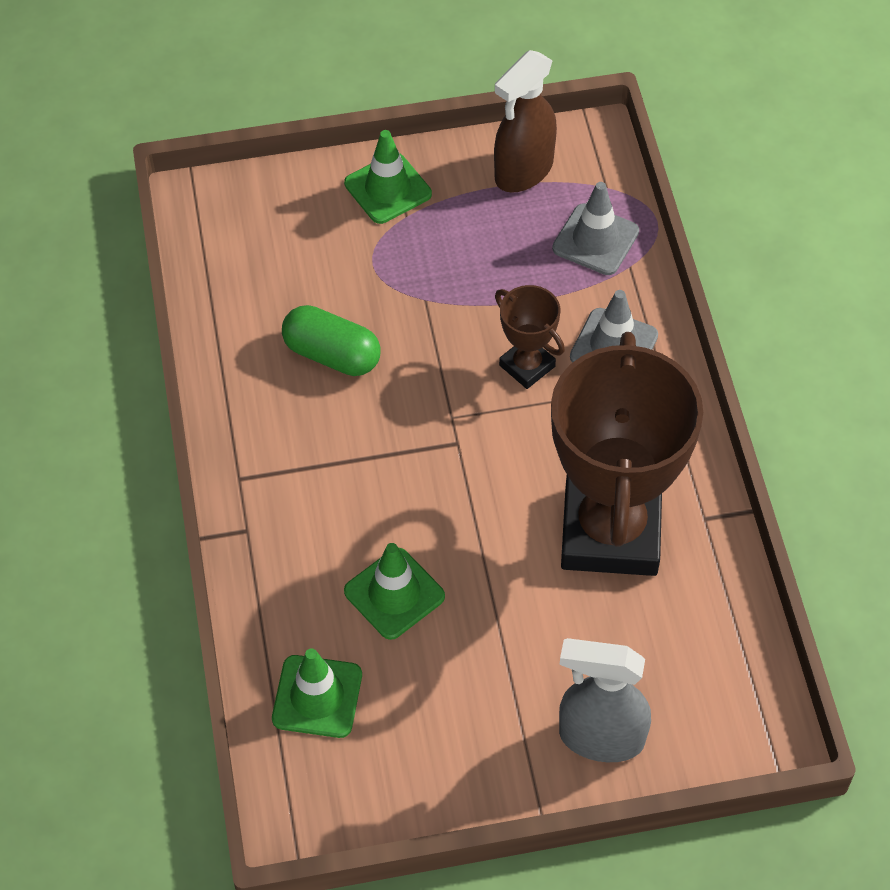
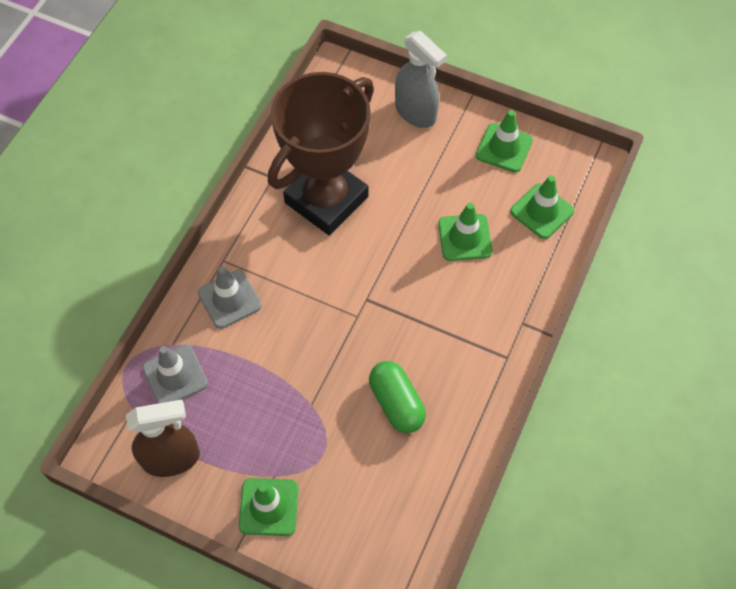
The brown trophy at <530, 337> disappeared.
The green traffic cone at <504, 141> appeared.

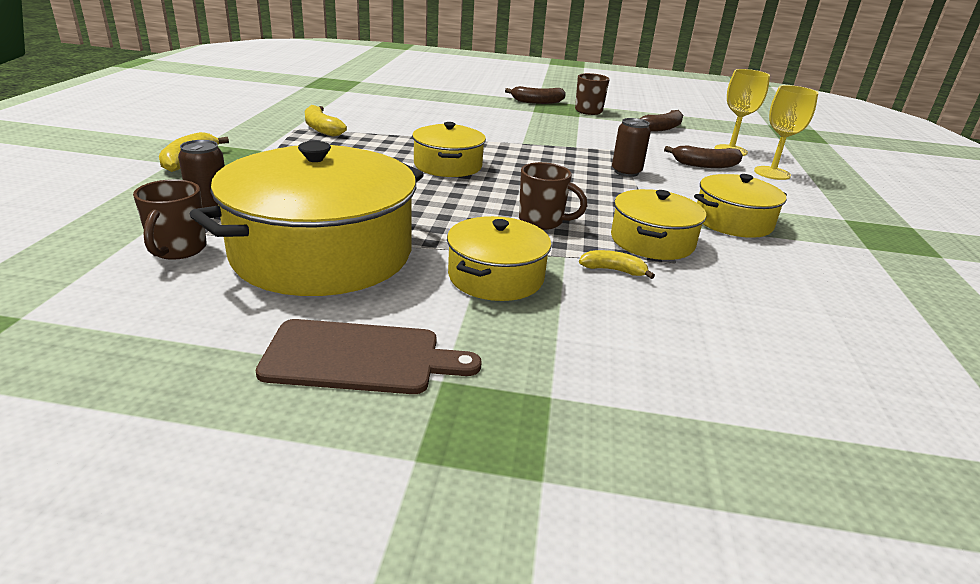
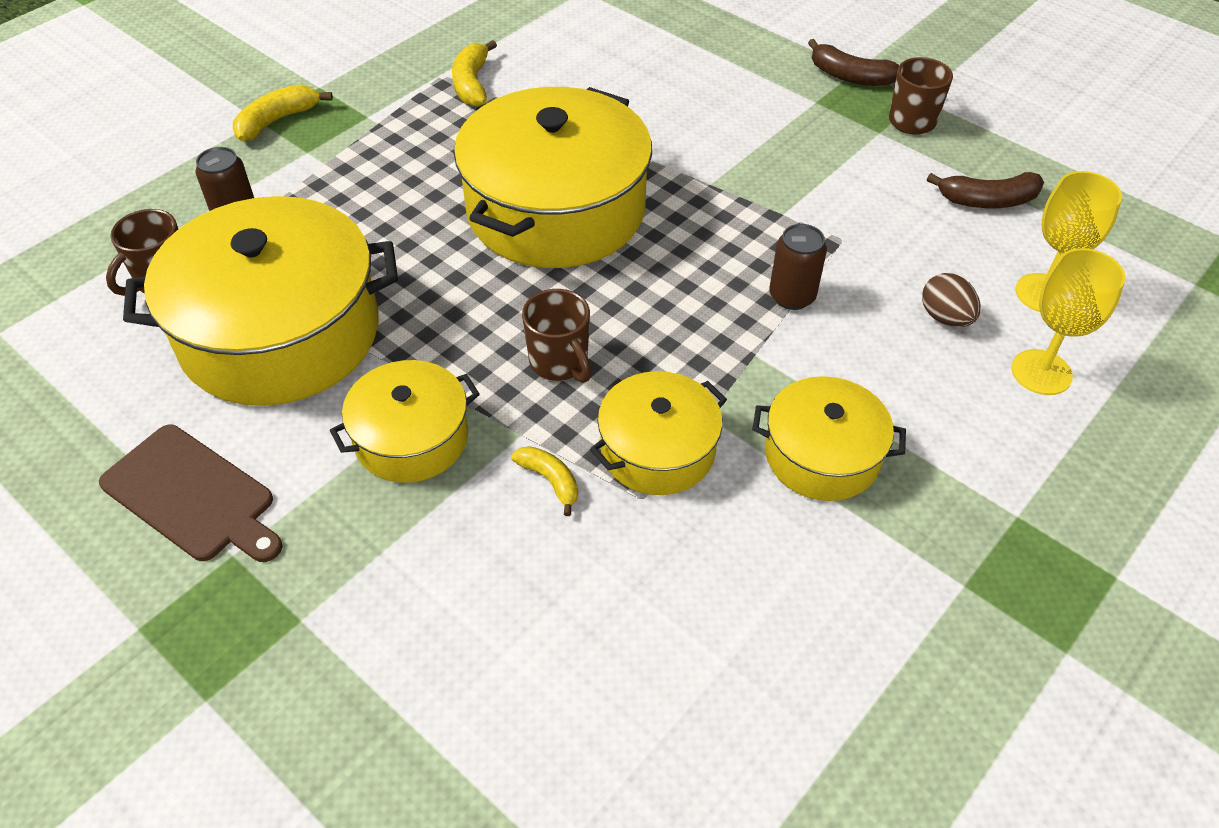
The yellow pot at <449, 149> changed to 1.88 times the size.
The brown banana at <703, 156> was replaced by the brown egg at <951, 300>.

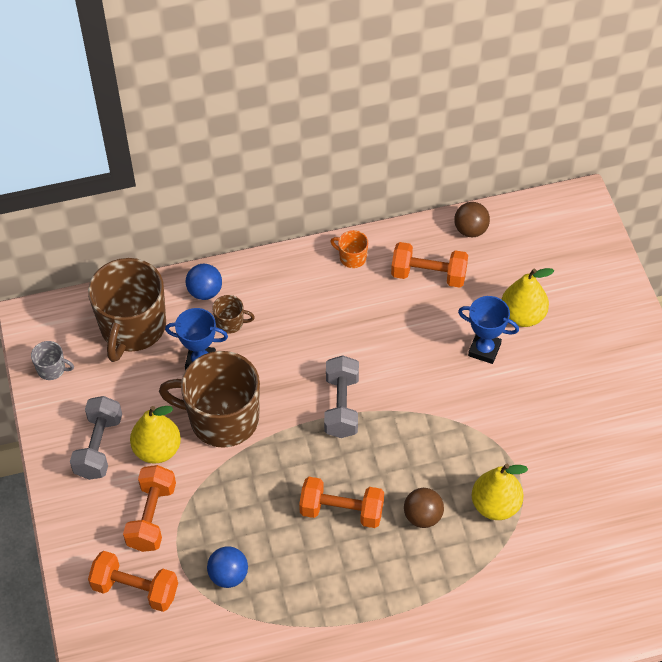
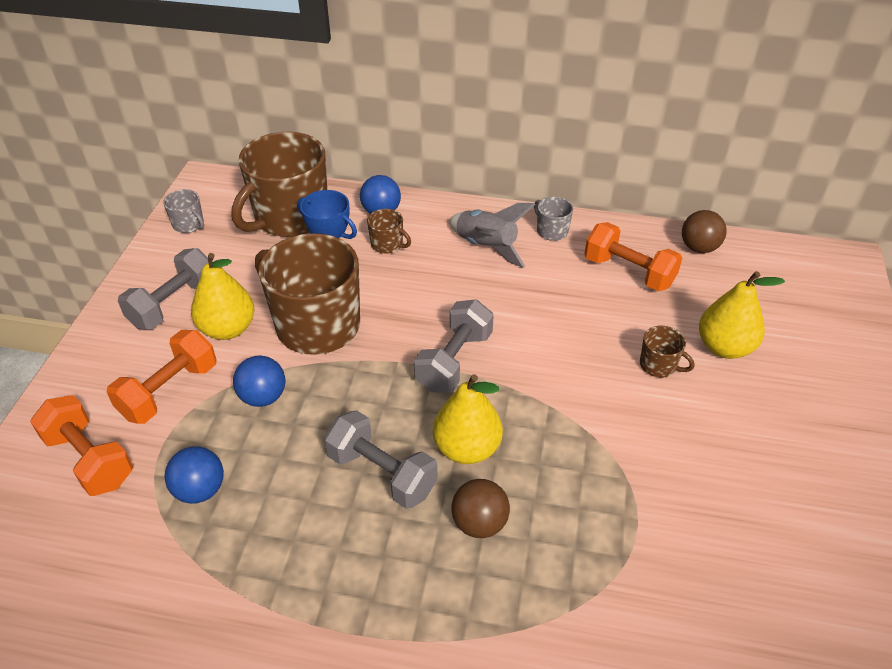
The orange mug at <349, 249> became the grey mug at <553, 219>.
The blue trophy at <488, 330> was replaced by the brown mug at <667, 352>.
The yellow pear moved from <500, 492> to <468, 419>.
The orange dumbbell at <341, 502> became the grey dumbbell at <381, 459>.
The grey rocket at <492, 235> appeared.
The blue ball at <259, 381> appeared.

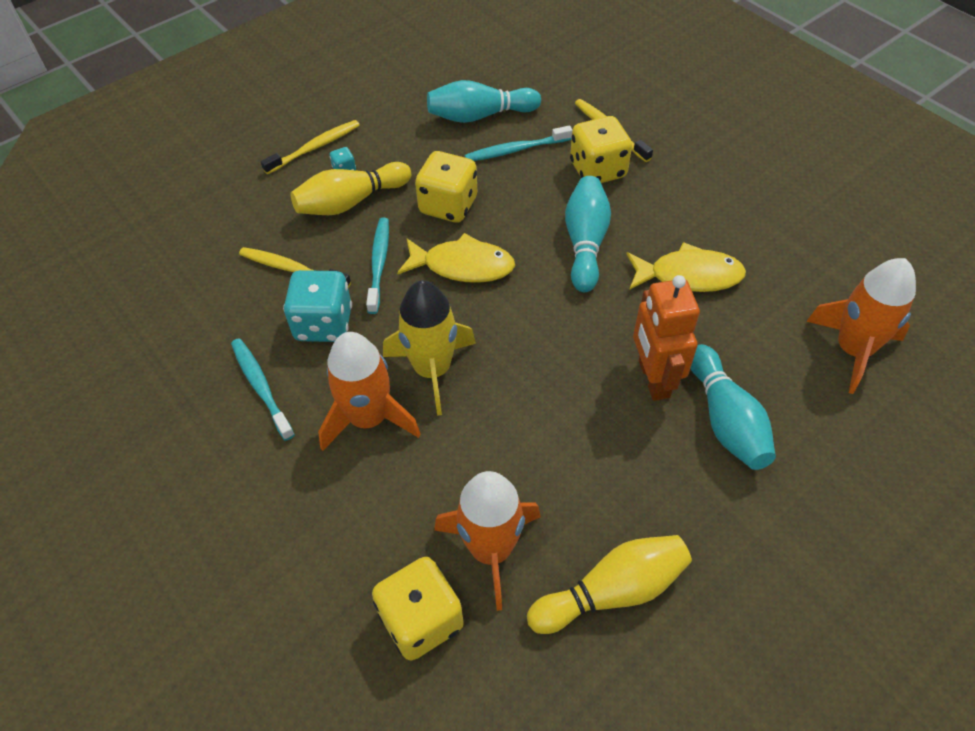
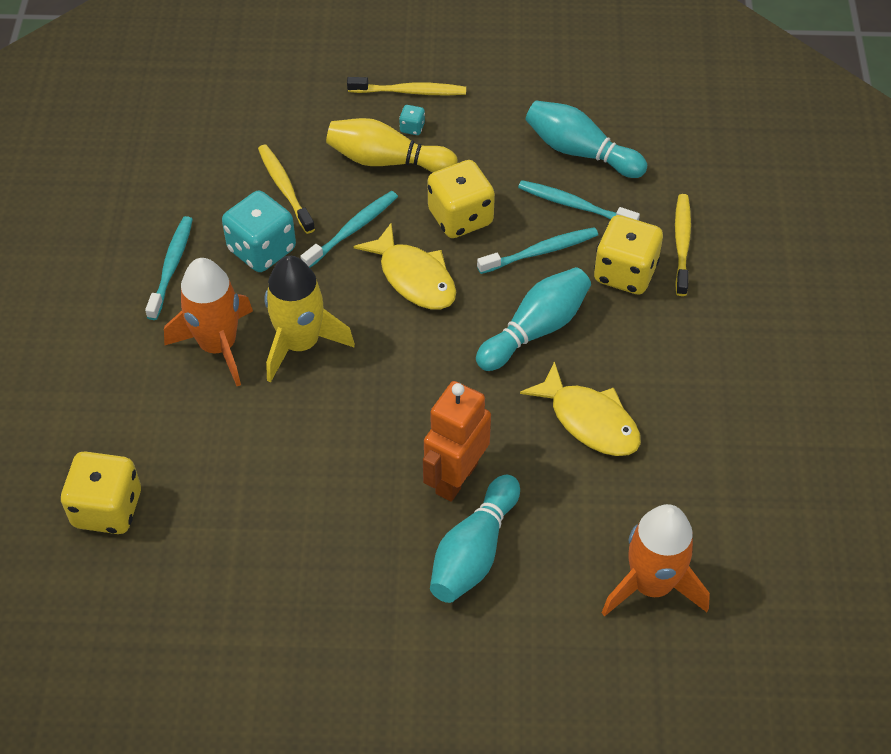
The orange rocket at <487, 541> disappeared.
The yellow bowling pin at <609, 584> disappeared.
The turquoise toothbrush at <537, 250> appeared.

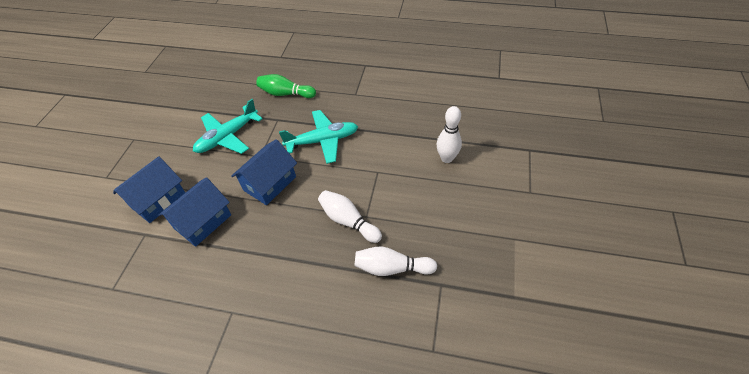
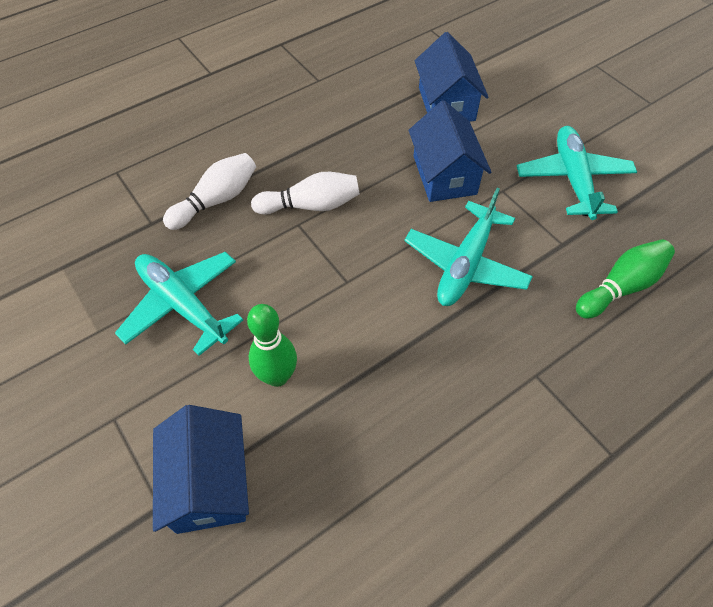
The white bowling pin at <449, 134> became the green bowling pin at <272, 345>.
The blue house moved from <149, 189> to <201, 469>.
The turquoise plane at <179, 304> appeared.

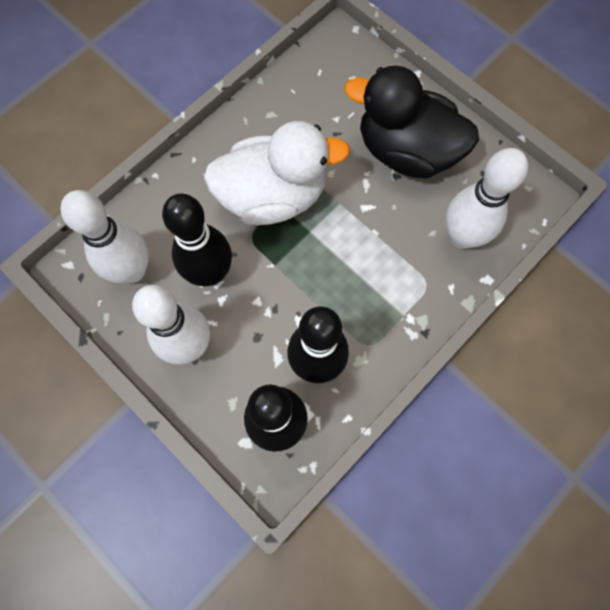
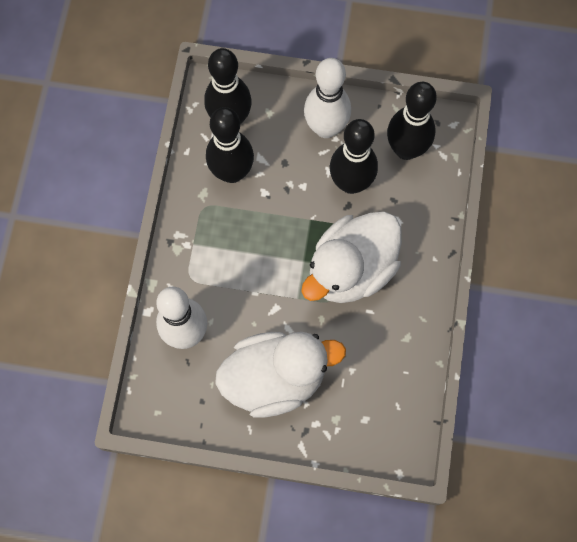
The black duck at <411, 122> became the white duck at <280, 375>.
The white bowling pin at <104, 236> became the black bowling pin at <412, 121>.

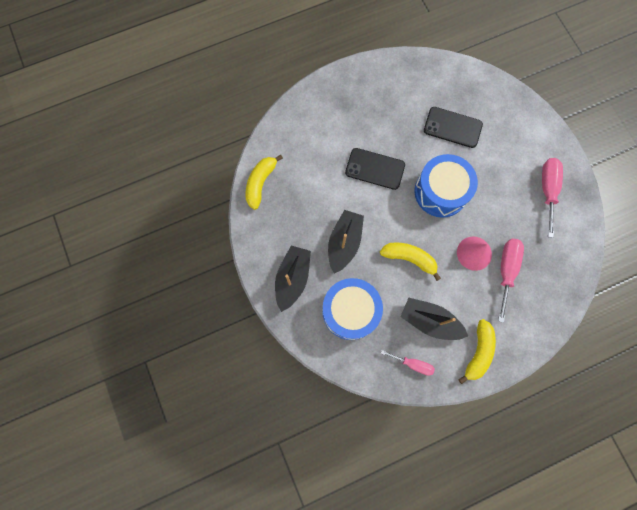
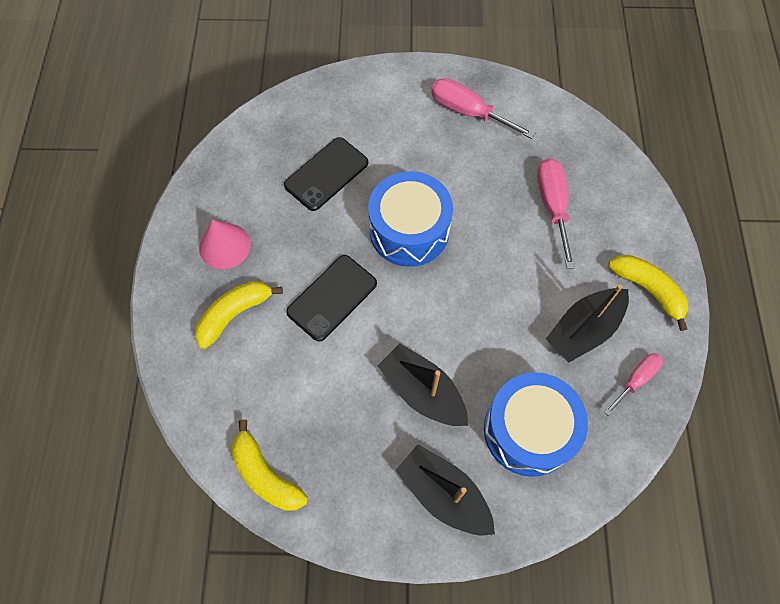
The pink cone moved from <474, 254> to <225, 244>.
The pink screwdriver at <511, 281> turned 45 degrees clockwise.
The yellow banana moved from <410, 262> to <239, 315>.

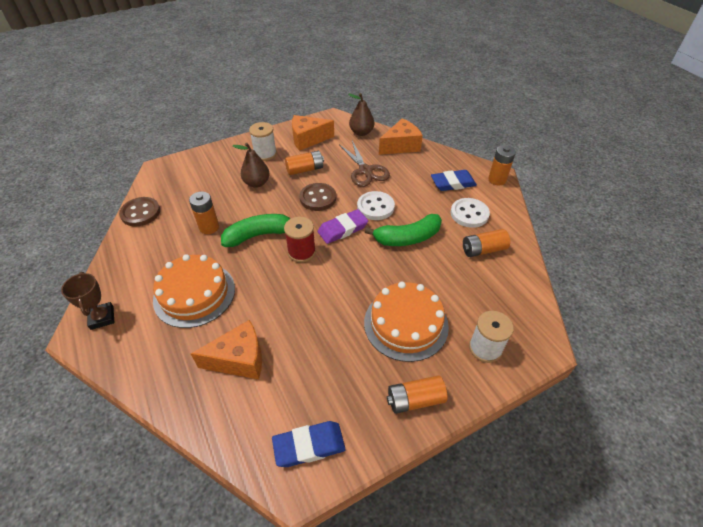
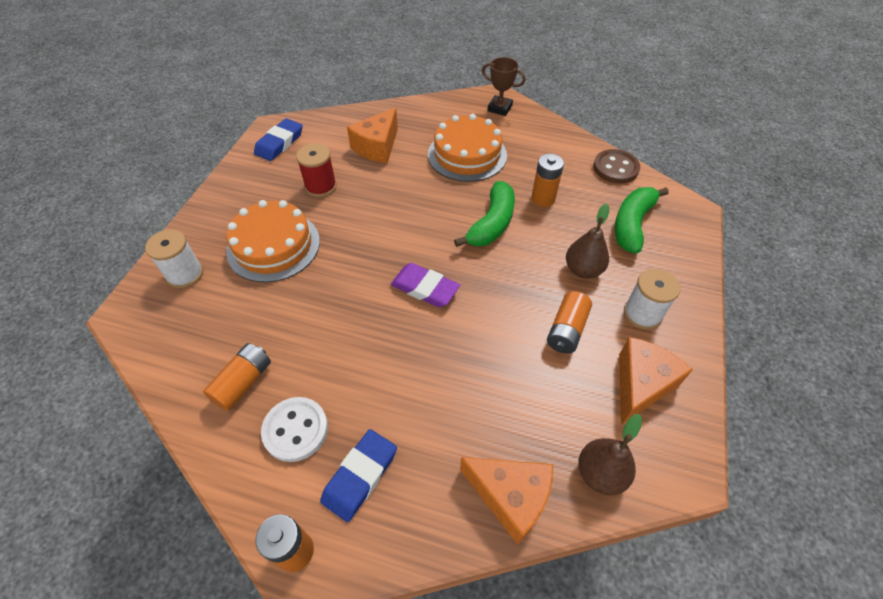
The orange cheese at <401, 136> turned 75 degrees counterclockwise.
The brown scissors at <364, 164> disappeared.
The brown button at <318, 197> disappeared.
The white button at <376, 205> disappeared.
The purple eraser at <343, 226> turned 75 degrees counterclockwise.
The green banana moved from <403, 230> to <641, 220>.
The red spool moved from <300, 239> to <316, 170>.
The orange battery at <417, 394> disappeared.

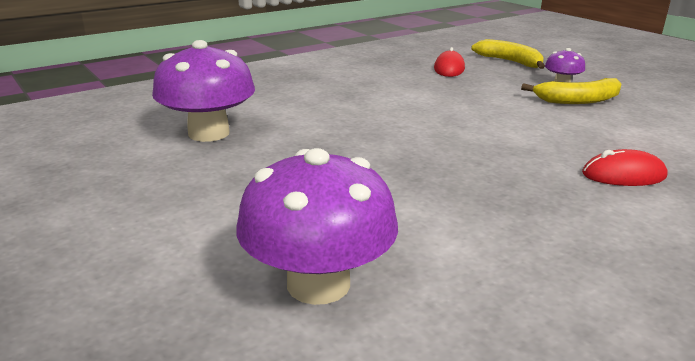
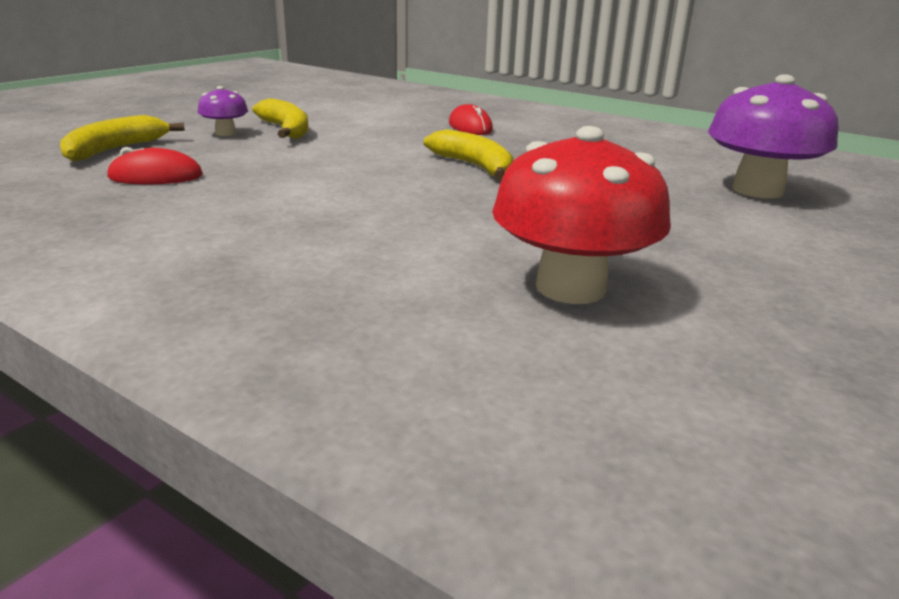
The purple mushroom at <203, 91> became the red mushroom at <581, 215>.
The yellow banana at <469, 154> appeared.

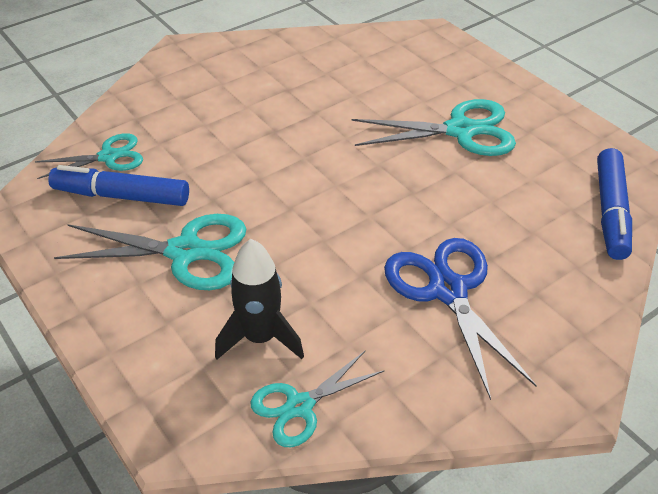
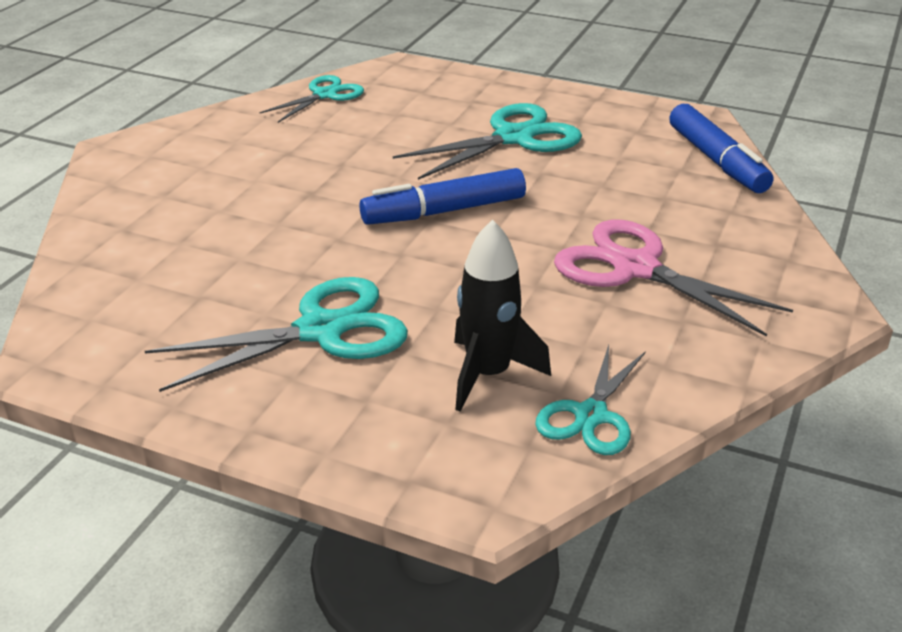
The turquoise scissors moved from <89, 156> to <311, 99>.
The blue marker moved from <118, 185> to <442, 196>.
The blue scissors at <460, 319> became the pink scissors at <673, 278>.

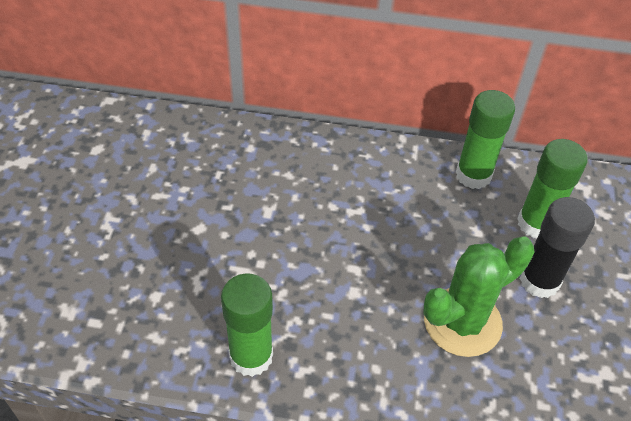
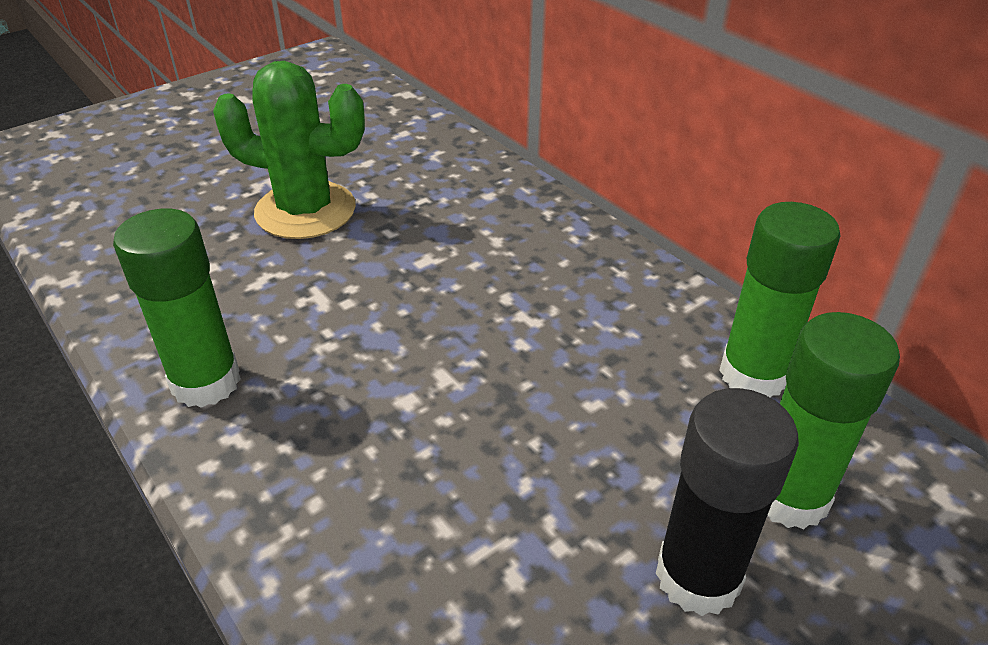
The green cactus moved from <479, 296> to <289, 150>.

